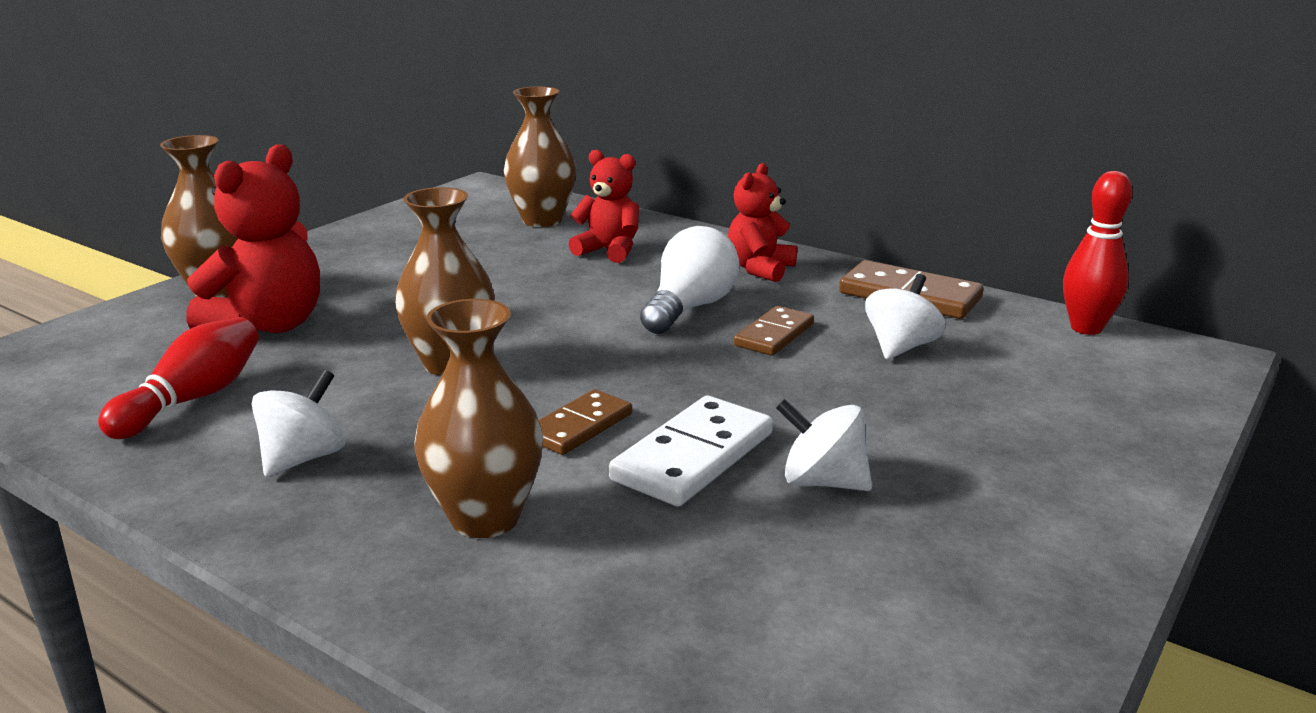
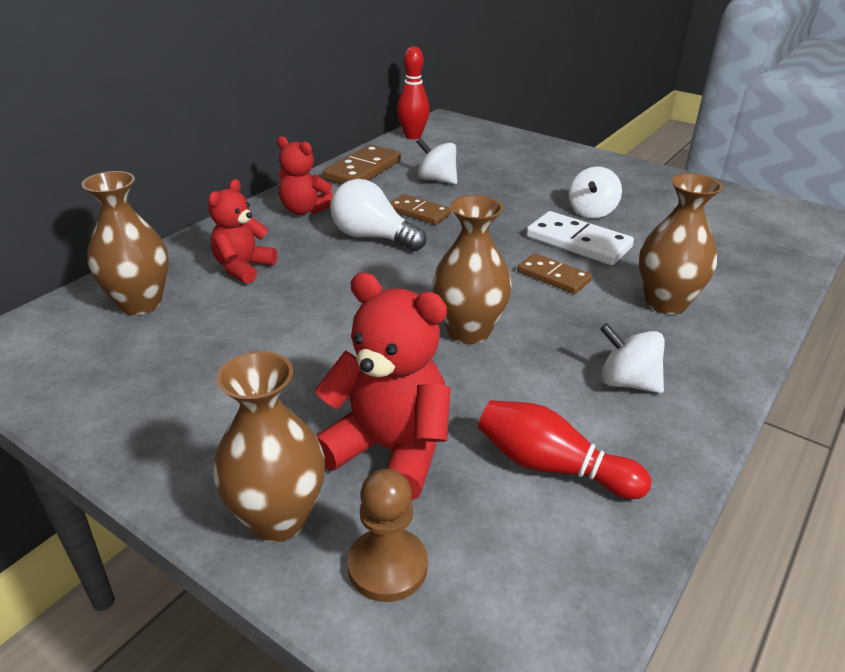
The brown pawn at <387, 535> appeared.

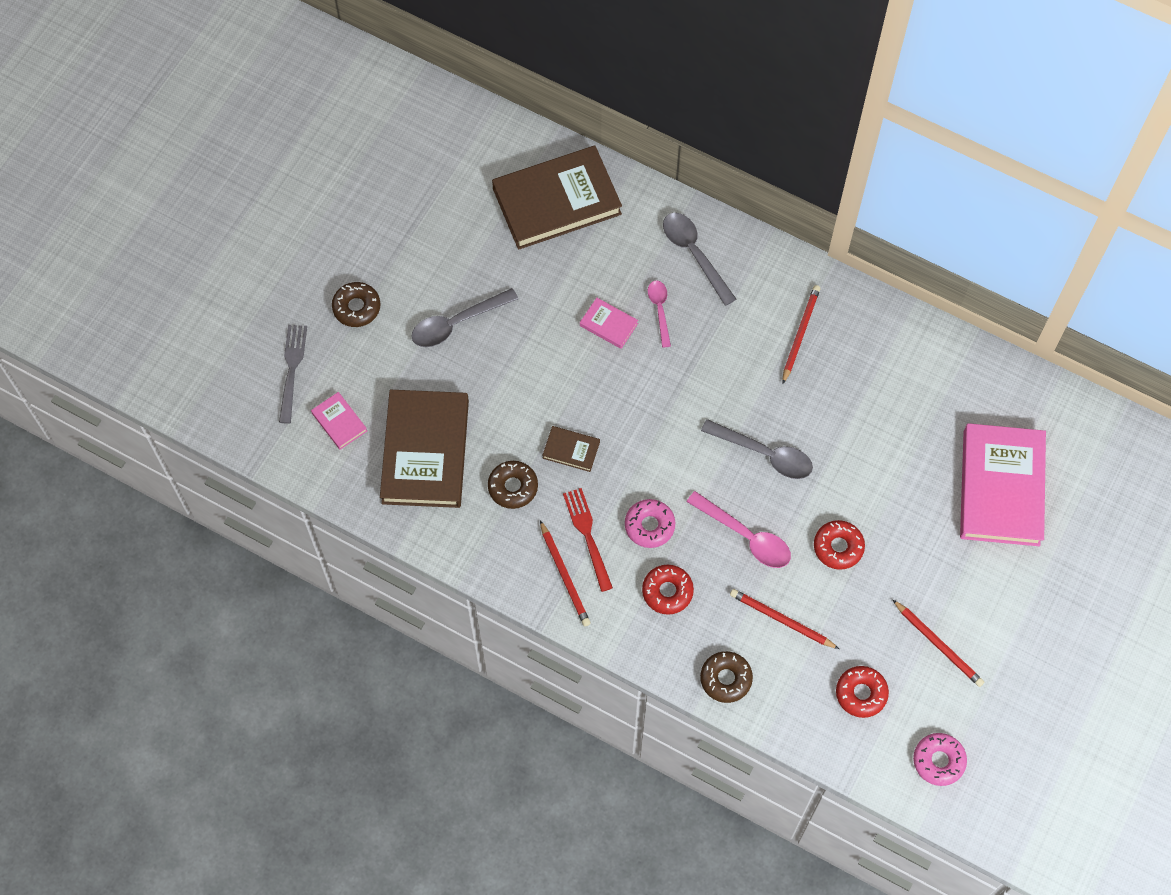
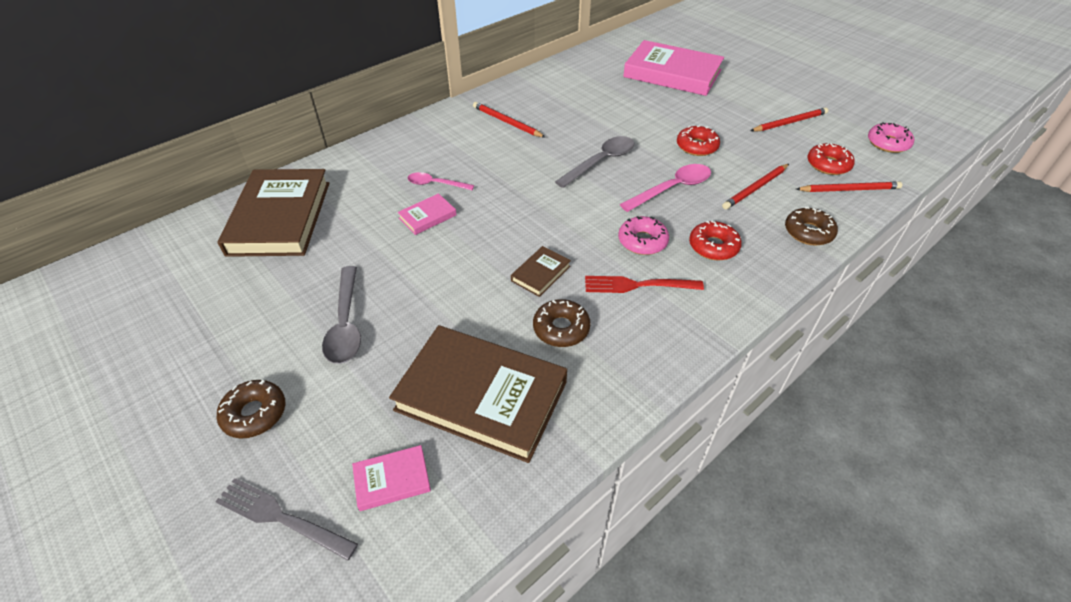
The grey spoon at <699, 259> disappeared.
The red pencil moved from <565, 573> to <849, 187>.

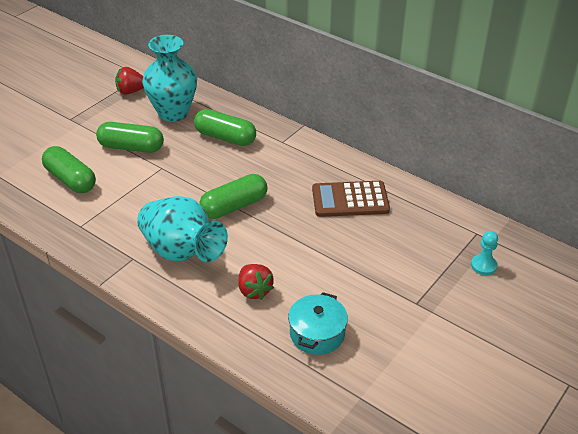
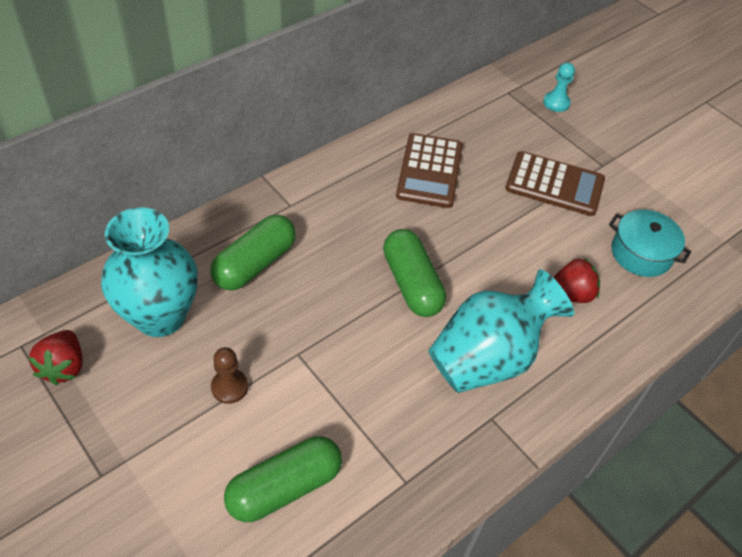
The green capsule at <130, 137> was replaced by the brown pawn at <229, 375>.
The brown calculator at <555, 183> appeared.

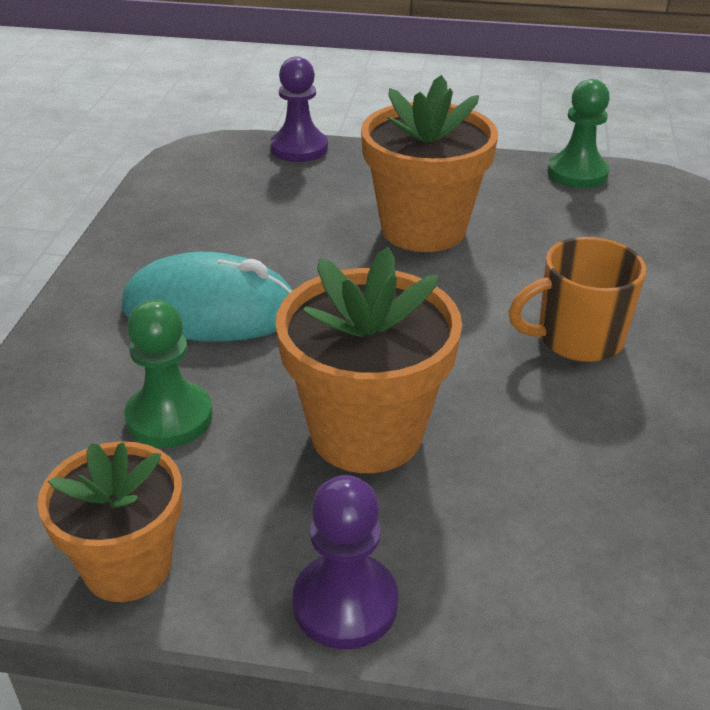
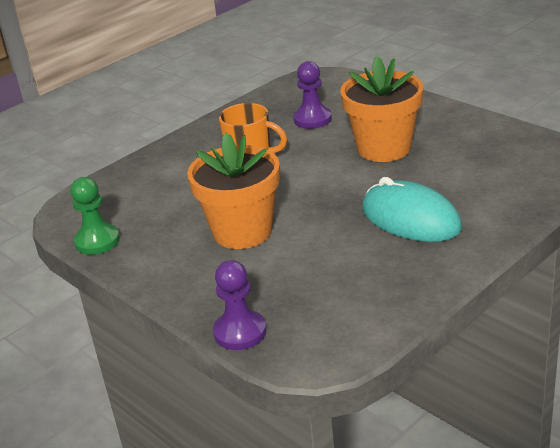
The green pawn at <168, 374> disappeared.
The orange flower pot at <110, 521> disappeared.
The purple pawn moved from <345, 562> to <312, 95>.

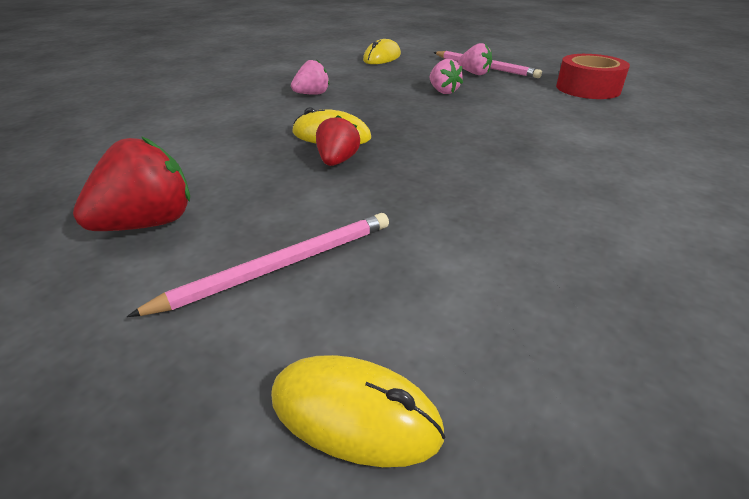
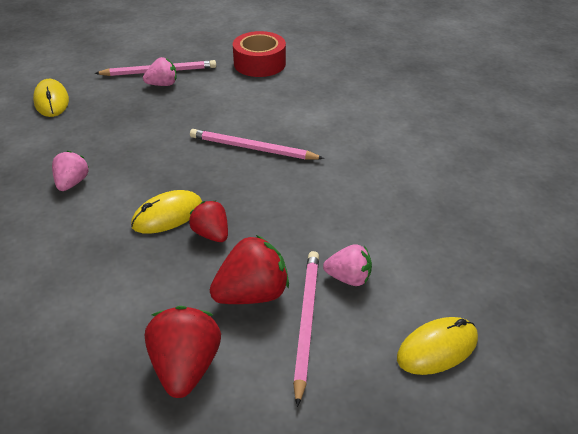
The pink strawberry moved from <446, 76> to <347, 265>.
The pink pencil at <257, 144> appeared.
The red strawberry at <249, 269> appeared.

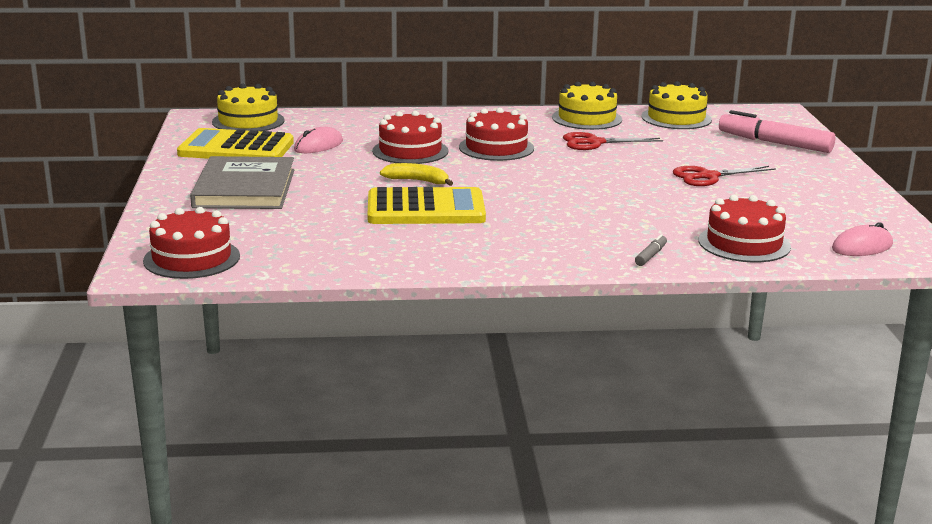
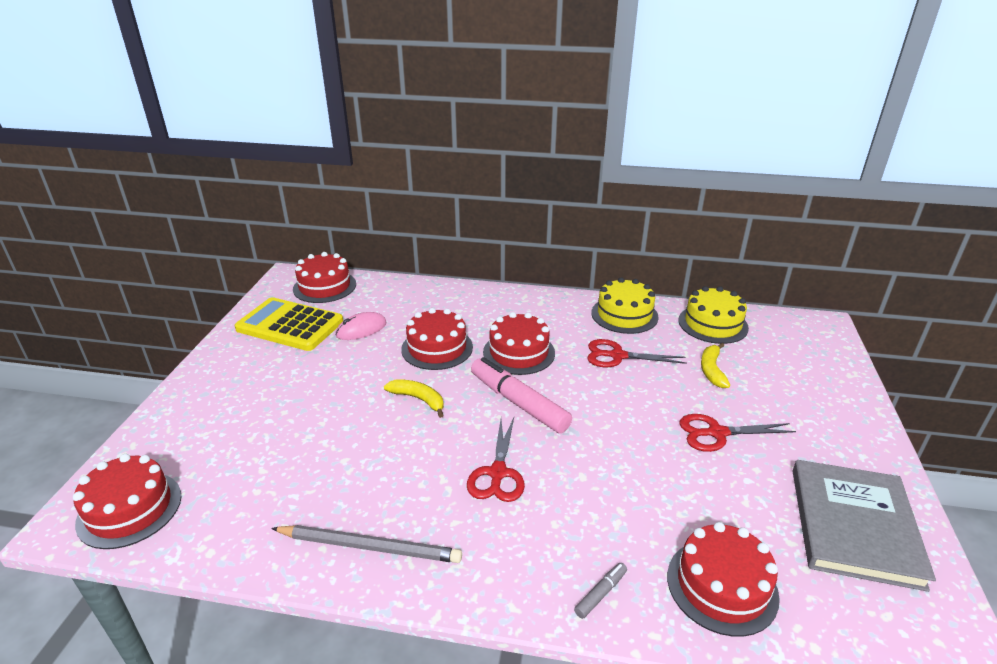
The yellow cake at <248, 107> became the red cake at <324, 277>.
The pink marker moved from <777, 131> to <521, 395>.
The grey book moved from <242, 182> to <864, 526>.
The yellow calculator at <427, 205> disappeared.
The pink mouse at <862, 239> disappeared.
The yellow banana at <715, 365> appeared.
The red scissors at <496, 460> appeared.
The grey pencil at <366, 544> appeared.

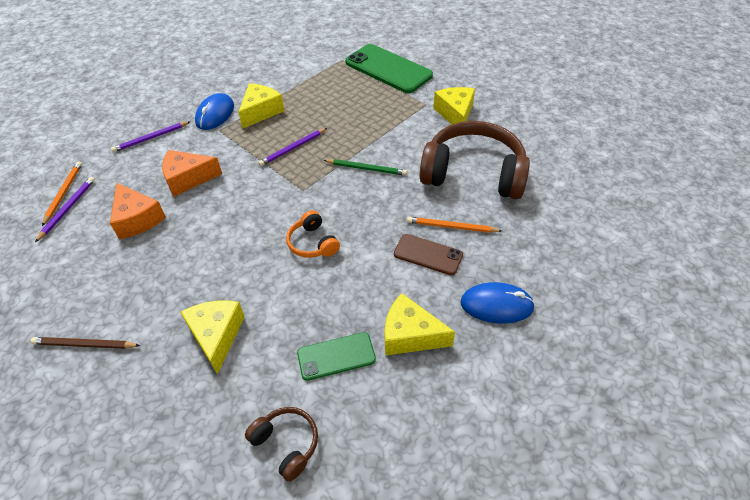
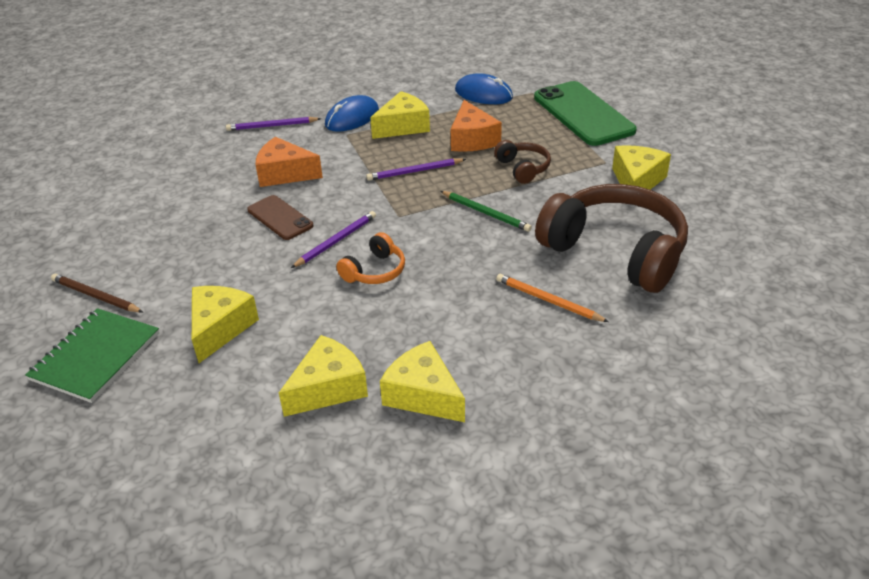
The orange pencil at <62, 193> disappeared.
The purple pencil moved from <65, 209> to <333, 239>.
The orange cheese moved from <138, 211> to <476, 126>.
The orange headphones at <313, 234> turned 135 degrees counterclockwise.
The brown phone moved from <428, 254> to <280, 217>.
The blue mouse moved from <497, 302> to <484, 88>.
The green phone at <336, 356> was replaced by the yellow cheese at <323, 376>.
The brown headphones moved from <281, 444> to <522, 162>.
The green notebook at <92, 355> appeared.

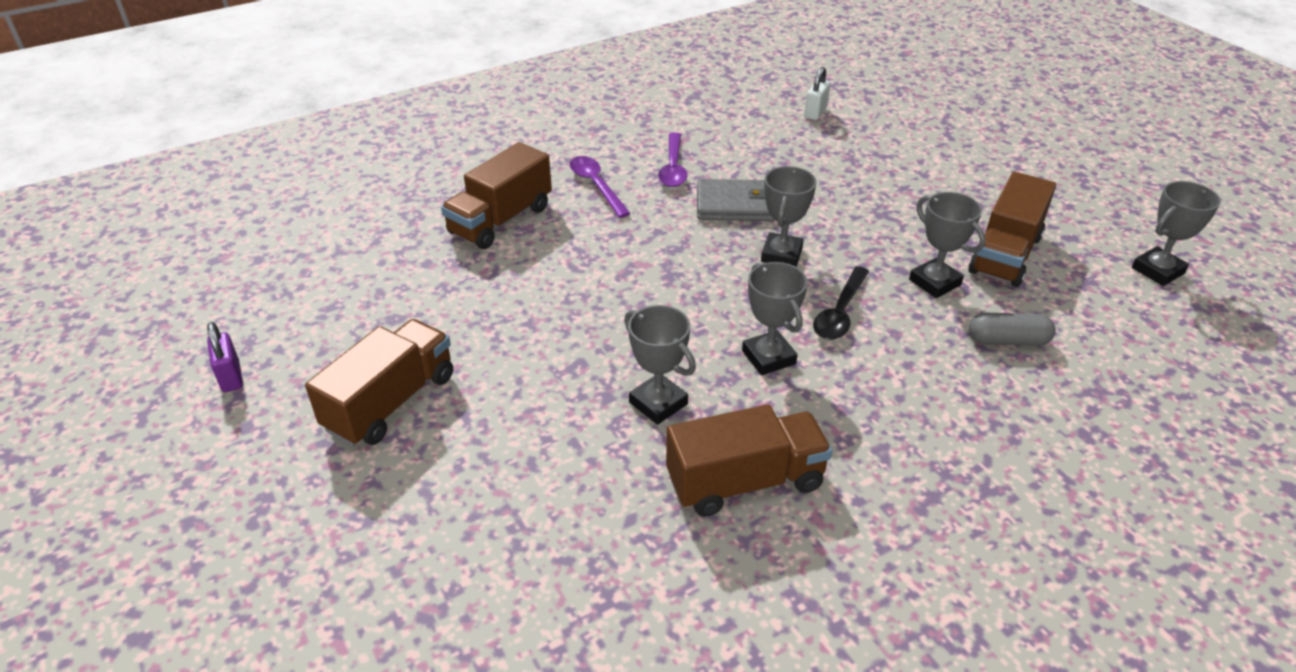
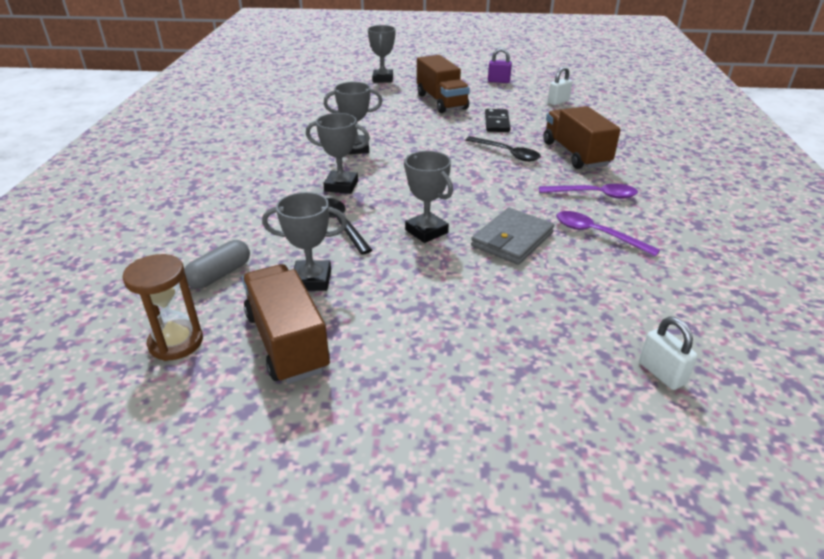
The grey trophy moved from <1176, 233> to <382, 54>.
The brown truck at <749, 460> disappeared.
The white padlock at <560, 85> appeared.
The black domino at <498, 120> appeared.
The black spoon at <503, 149> appeared.
The brown hourglass at <162, 307> appeared.

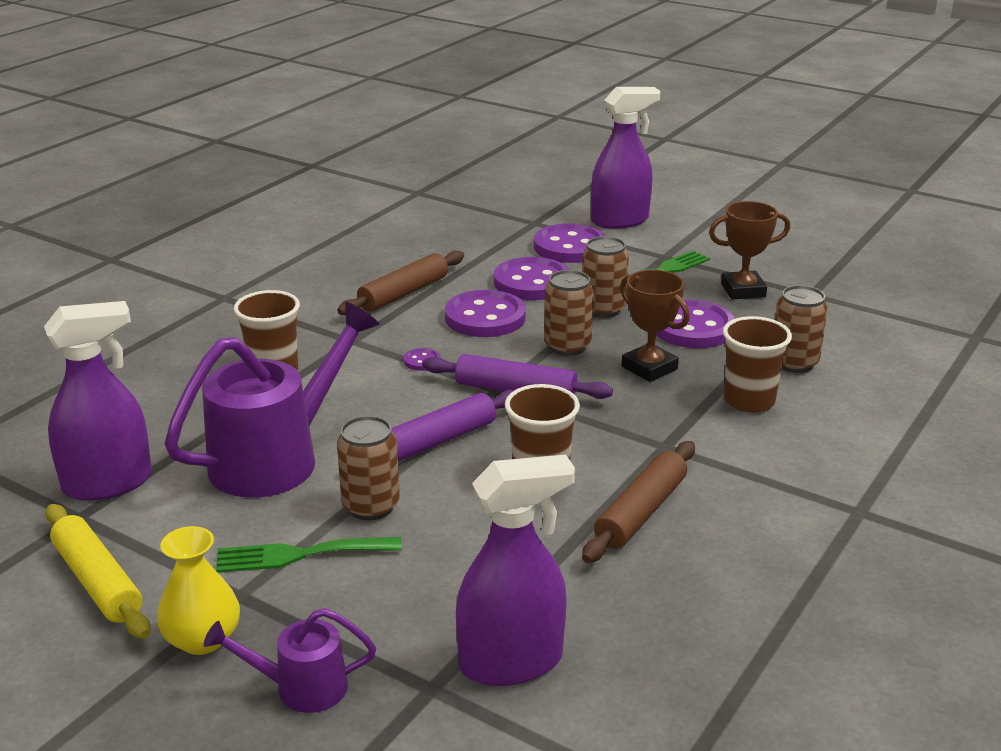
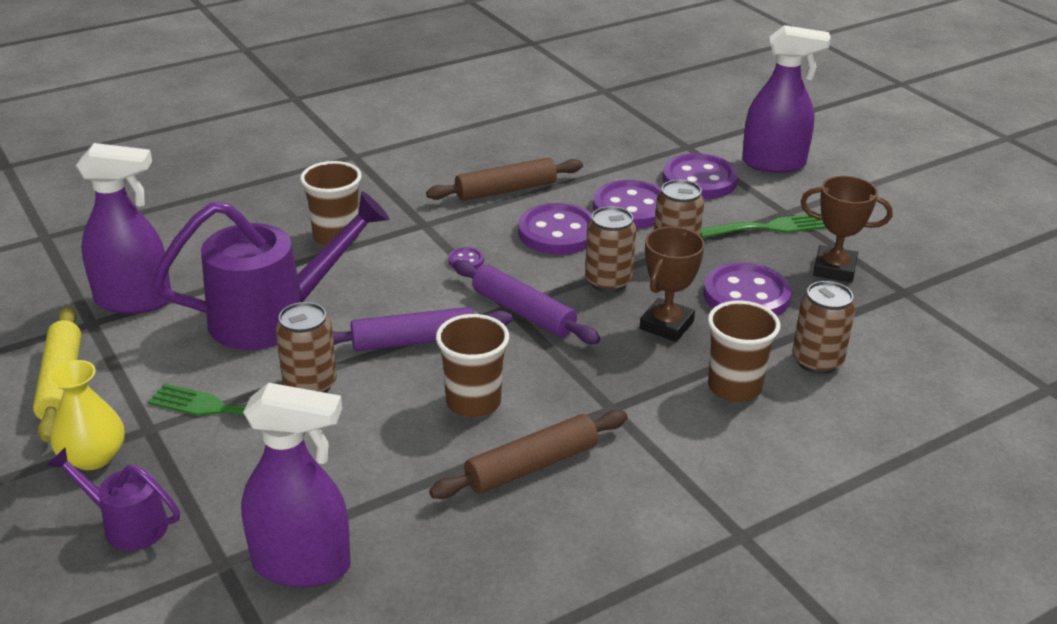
The brown trophy at <655, 325> turned 45 degrees clockwise.

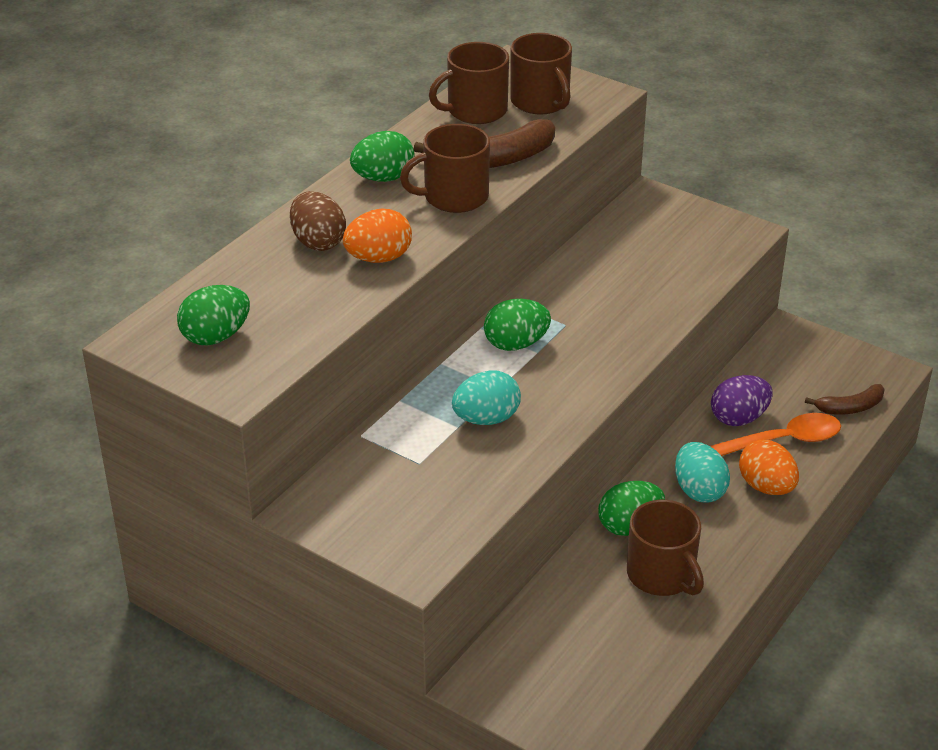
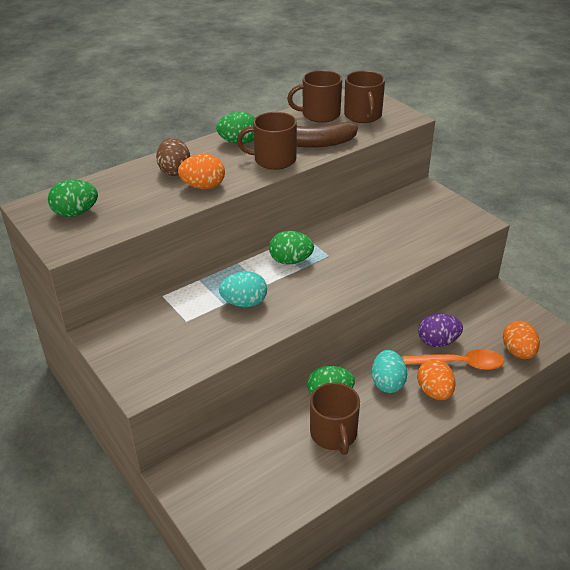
The brown banana at <845, 399> was replaced by the orange egg at <521, 340>.

